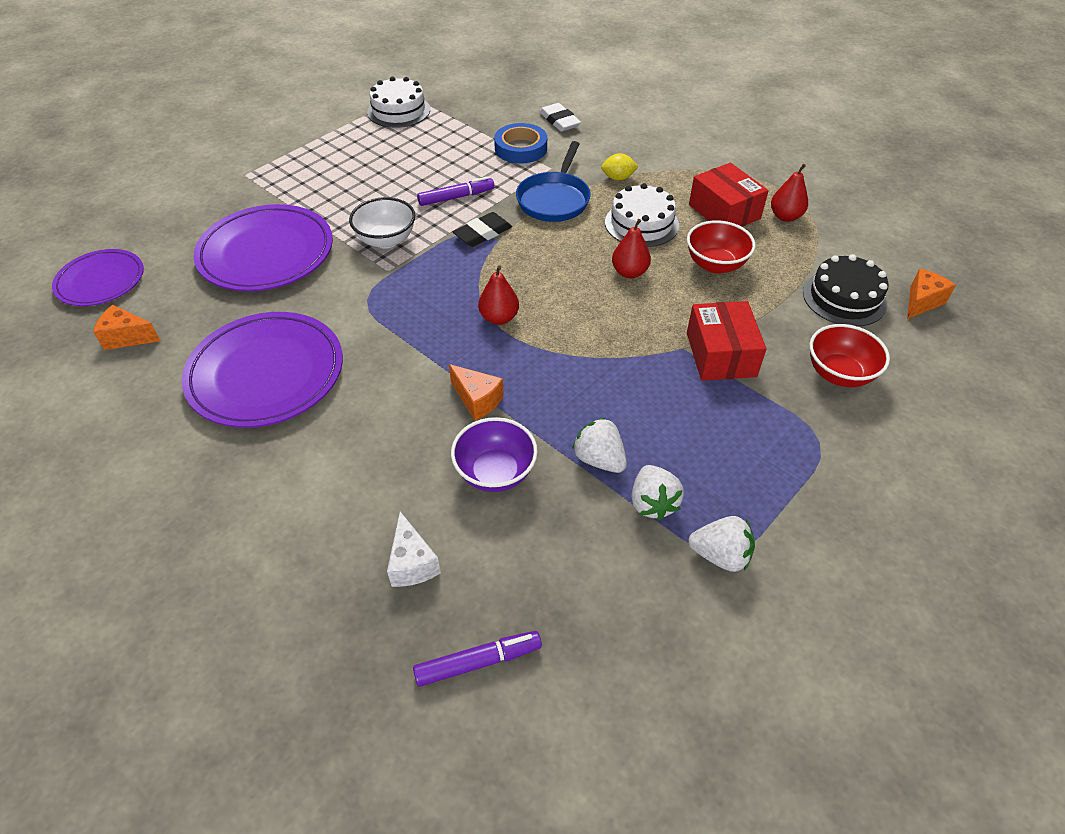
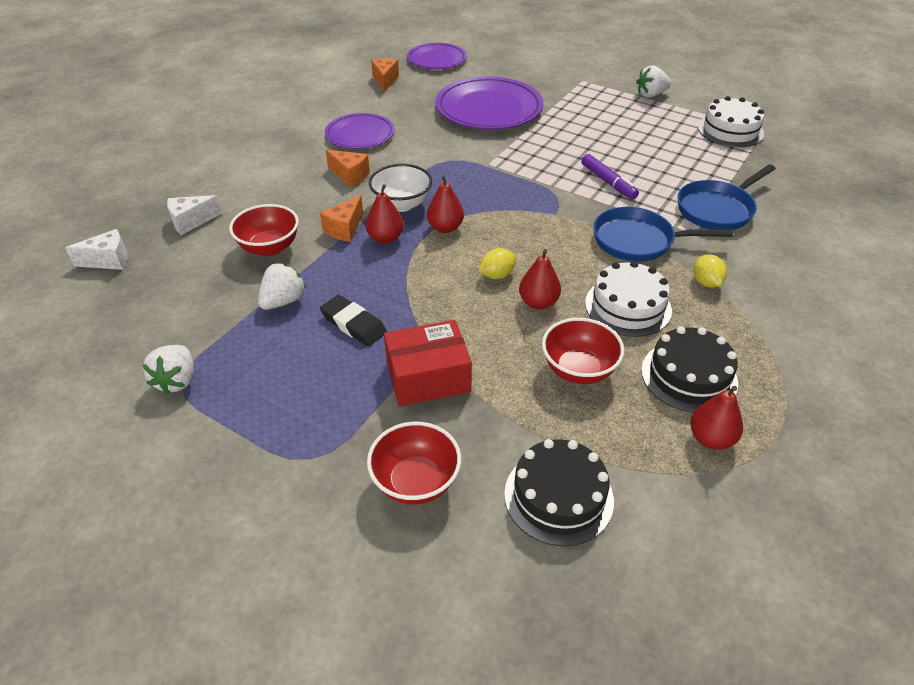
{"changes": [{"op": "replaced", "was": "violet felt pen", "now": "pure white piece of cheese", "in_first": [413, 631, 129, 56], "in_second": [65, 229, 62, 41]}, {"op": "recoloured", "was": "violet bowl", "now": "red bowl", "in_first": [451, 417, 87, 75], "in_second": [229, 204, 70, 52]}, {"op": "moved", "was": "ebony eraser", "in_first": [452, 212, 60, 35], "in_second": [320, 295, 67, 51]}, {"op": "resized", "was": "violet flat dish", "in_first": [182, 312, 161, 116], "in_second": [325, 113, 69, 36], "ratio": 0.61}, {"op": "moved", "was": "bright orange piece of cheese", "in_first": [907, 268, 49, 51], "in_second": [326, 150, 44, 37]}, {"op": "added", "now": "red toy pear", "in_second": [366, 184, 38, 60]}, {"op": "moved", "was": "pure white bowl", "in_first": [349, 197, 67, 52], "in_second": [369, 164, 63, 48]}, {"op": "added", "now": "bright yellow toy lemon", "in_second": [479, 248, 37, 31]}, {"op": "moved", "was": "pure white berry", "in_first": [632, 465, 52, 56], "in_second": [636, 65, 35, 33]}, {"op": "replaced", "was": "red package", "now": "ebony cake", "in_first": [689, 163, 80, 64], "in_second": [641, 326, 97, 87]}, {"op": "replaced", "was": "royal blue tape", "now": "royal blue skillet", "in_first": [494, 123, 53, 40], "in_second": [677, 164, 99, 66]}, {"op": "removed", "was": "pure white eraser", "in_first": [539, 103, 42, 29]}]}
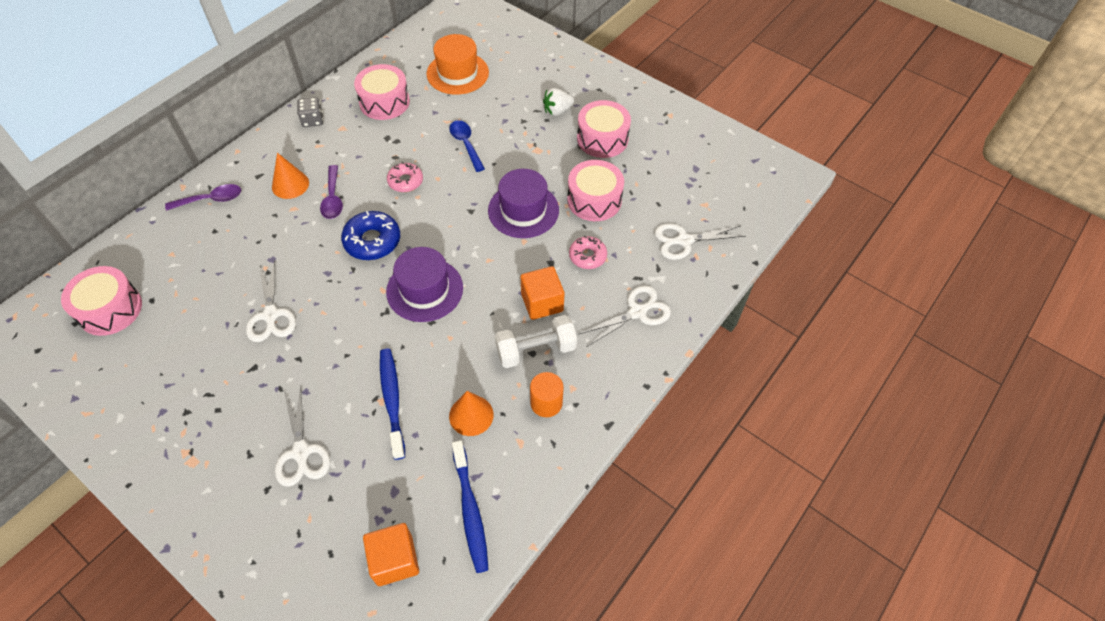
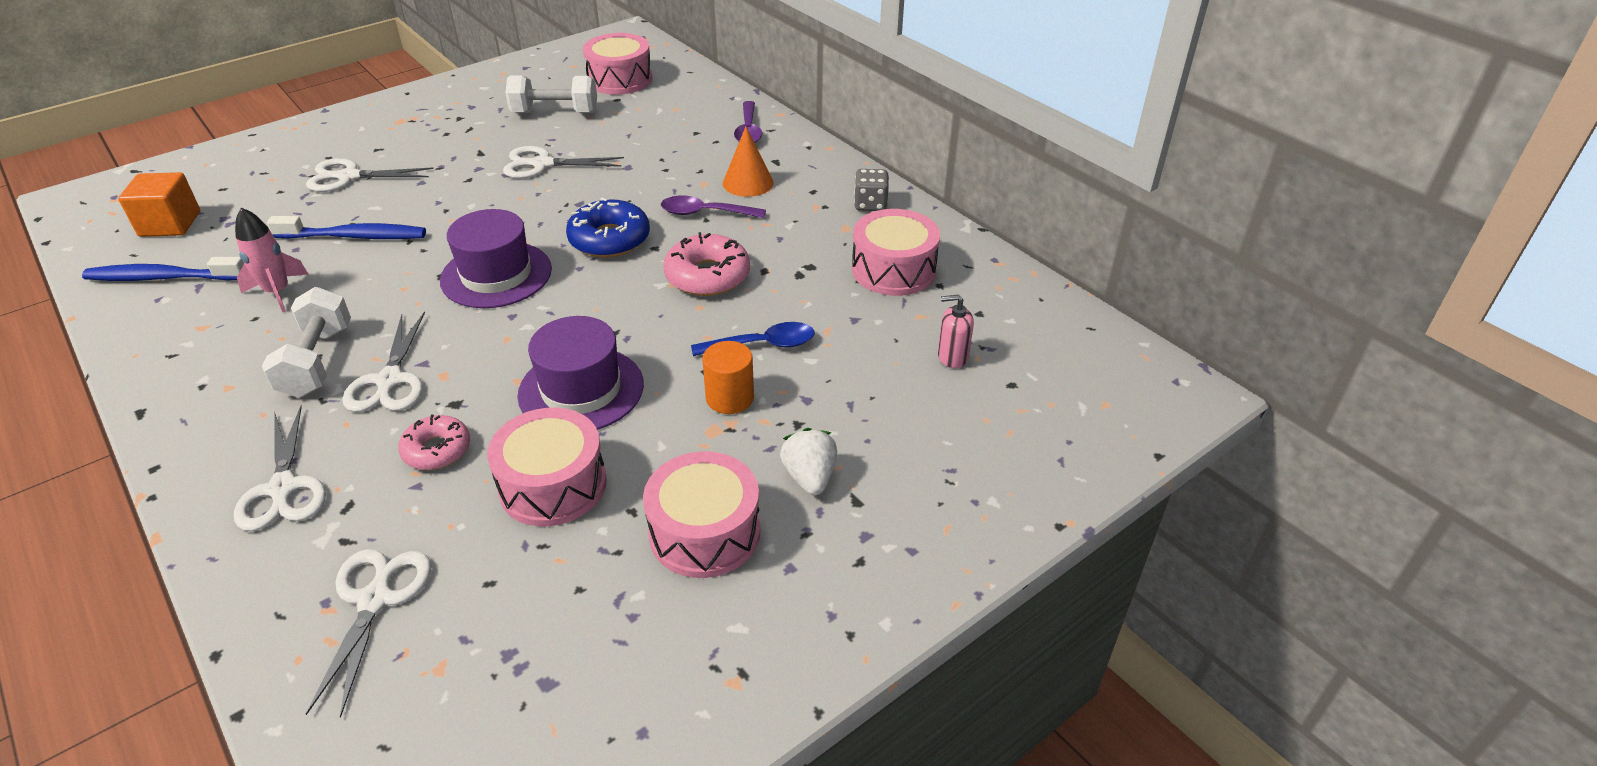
{"changes": [{"op": "replaced", "was": "bright orange cone shape", "now": "rosy toy rocket", "in_first": [449, 391, 45, 45], "in_second": [235, 208, 73, 104]}, {"op": "replaced", "was": "bright orange solid cube", "now": "pure white shears", "in_first": [521, 266, 44, 54], "in_second": [342, 311, 83, 101]}, {"op": "added", "now": "pure white dumbbell", "in_second": [505, 76, 92, 37]}, {"op": "resized", "was": "rosy donut", "in_first": [387, 162, 36, 30], "in_second": [663, 232, 87, 64], "ratio": 1.52}, {"op": "moved", "was": "bright orange cylinder", "in_first": [530, 372, 34, 45], "in_second": [702, 341, 52, 73]}, {"op": "replaced", "was": "bright orange tall hat", "now": "rosy pump bottle", "in_first": [426, 34, 63, 61], "in_second": [938, 295, 36, 73]}]}
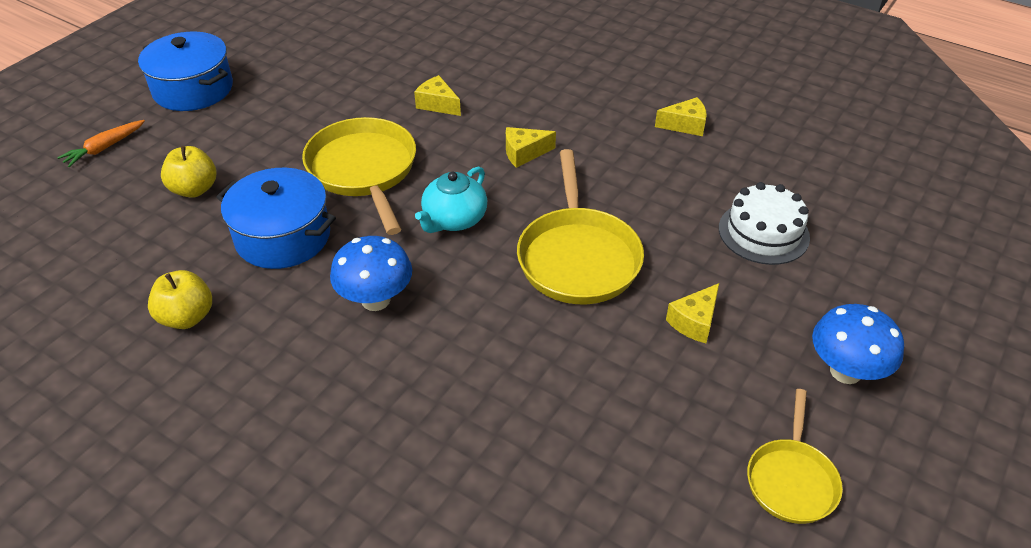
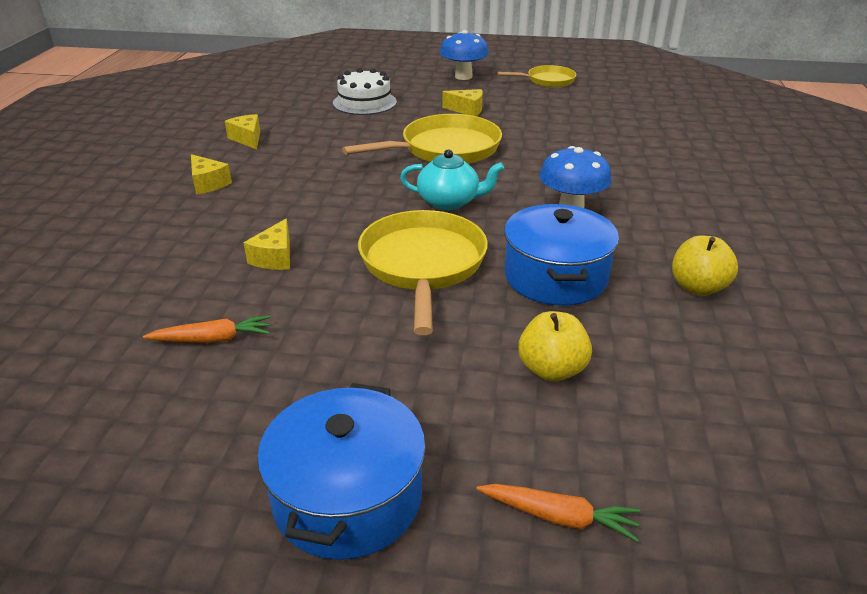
{"changes": [{"op": "added", "now": "bright orange carrot", "in_second": [143, 315, 127, 28]}, {"op": "moved", "was": "bright yellow piece of cheese", "in_first": [506, 127, 50, 41], "in_second": [191, 154, 41, 40]}, {"op": "turned", "was": "bright yellow skillet", "in_first": [302, 117, 114, 118], "in_second": [358, 210, 130, 125], "clockwise": 135}]}
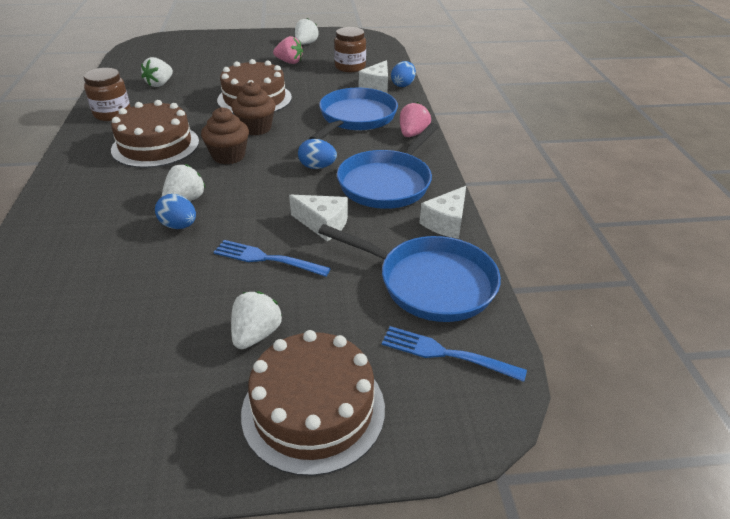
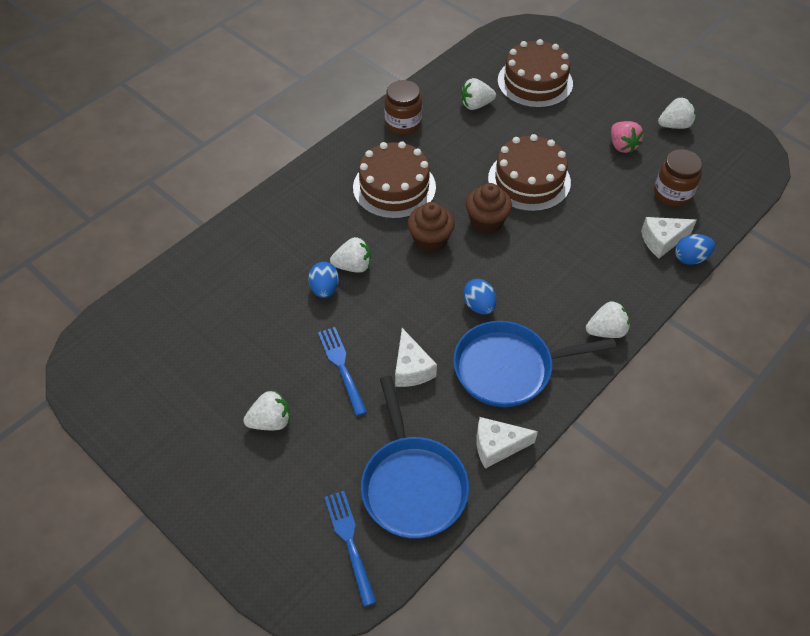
{"changes": [{"op": "moved", "was": "dark brown cake", "in_first": [241, 330, 144, 146], "in_second": [498, 39, 75, 69]}, {"op": "recoloured", "was": "rosy berry", "now": "pure white berry", "in_first": [400, 102, 31, 35], "in_second": [586, 301, 44, 37]}, {"op": "removed", "was": "royal blue skillet", "in_first": [309, 88, 89, 52]}]}
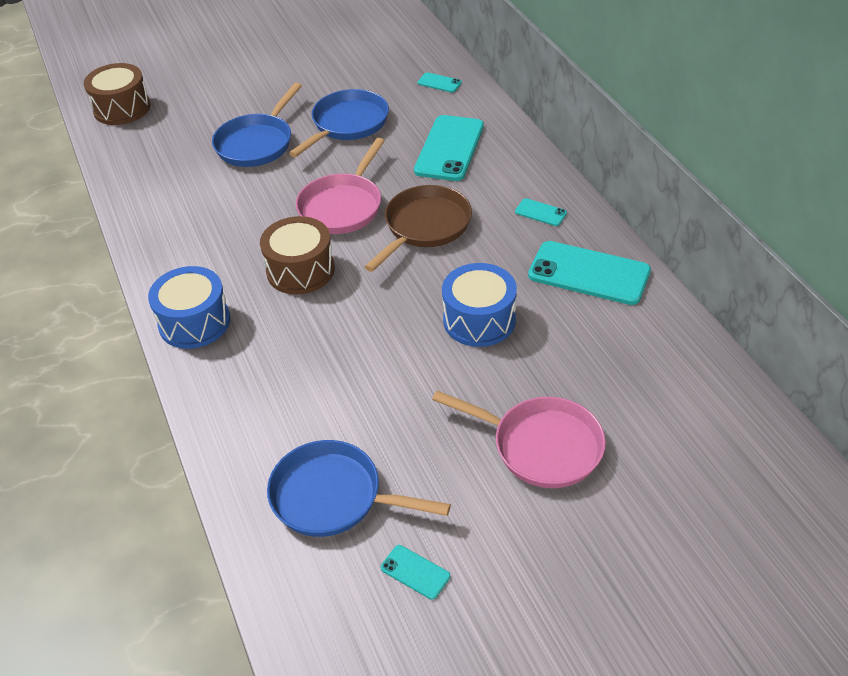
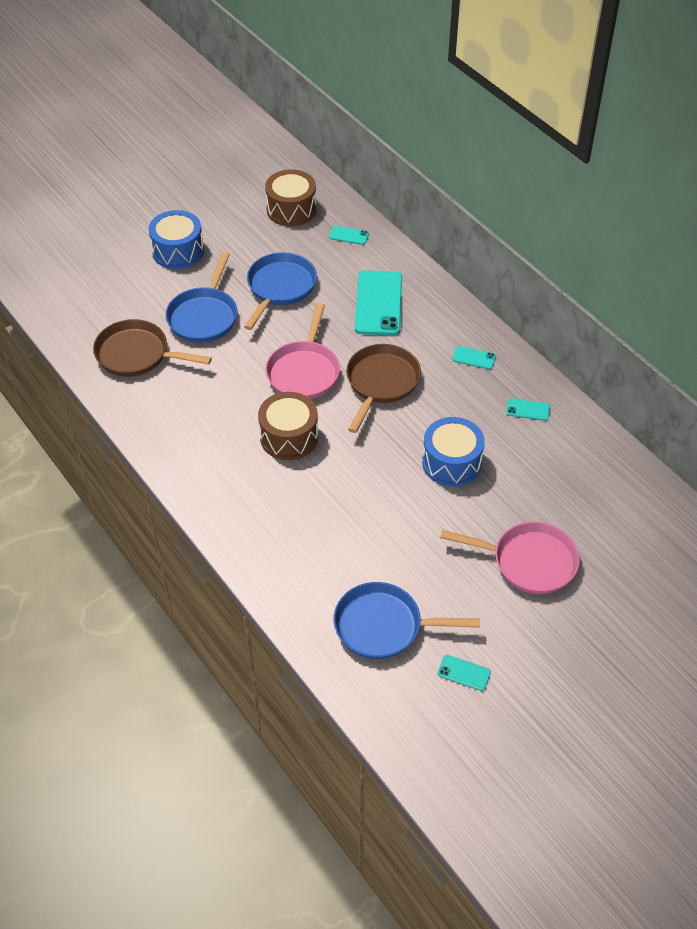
{"changes": [{"op": "added", "now": "dark brown skillet", "in_second": [93, 319, 119, 58]}, {"op": "moved", "was": "royal blue toy drum", "in_first": [148, 266, 82, 83], "in_second": [149, 210, 55, 59]}, {"op": "moved", "was": "dark brown toy drum", "in_first": [84, 63, 66, 62], "in_second": [265, 169, 51, 57]}, {"op": "resized", "was": "teal smartphone", "in_first": [528, 241, 123, 64], "in_second": [506, 398, 44, 23], "ratio": 0.45}]}
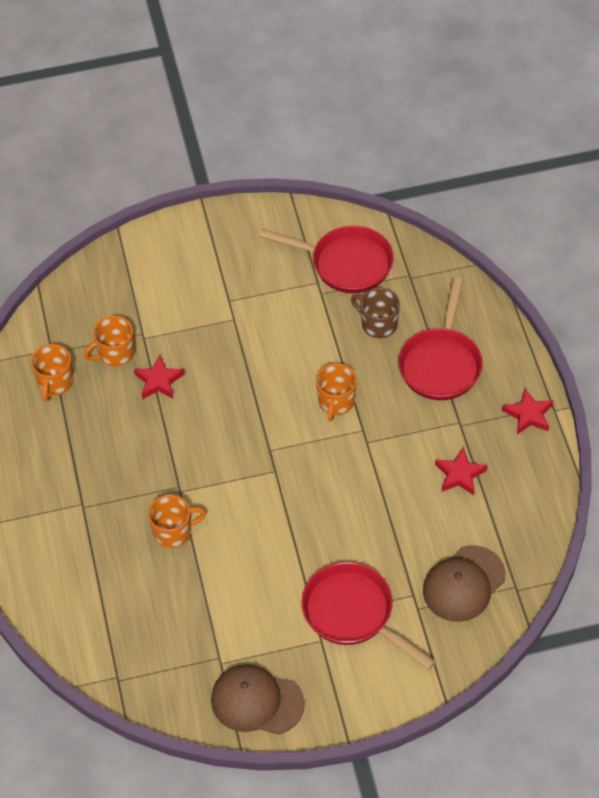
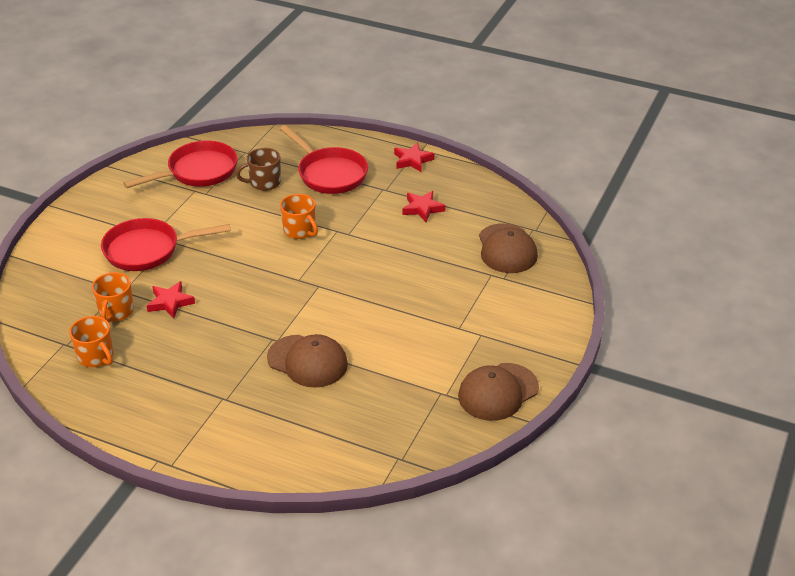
{"changes": [{"op": "moved", "was": "red skillet", "in_first": [302, 562, 134, 108], "in_second": [101, 218, 130, 53]}, {"op": "replaced", "was": "bright orange mug", "now": "dark brown peaked cap", "in_first": [148, 495, 58, 53], "in_second": [267, 334, 81, 54]}]}
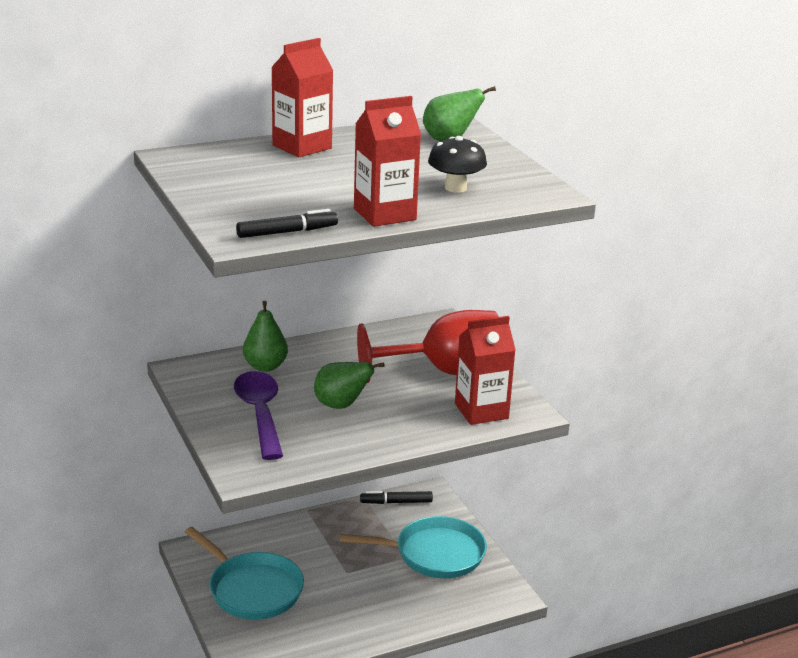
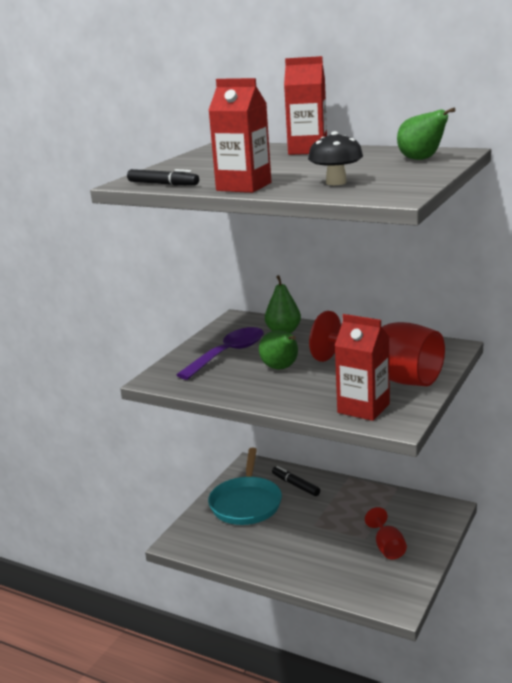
{"changes": [{"op": "moved", "was": "ebony felt pen", "in_first": [360, 491, 73, 13], "in_second": [272, 466, 48, 30]}, {"op": "replaced", "was": "teal skillet", "now": "red wine glass", "in_first": [340, 516, 147, 62], "in_second": [365, 507, 42, 52]}]}
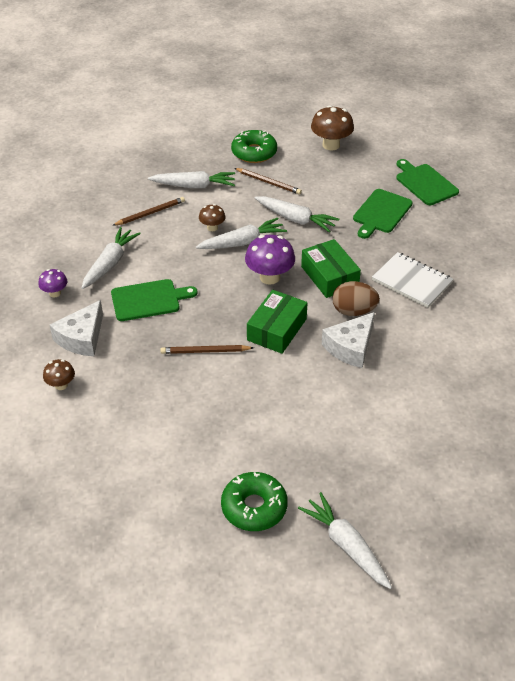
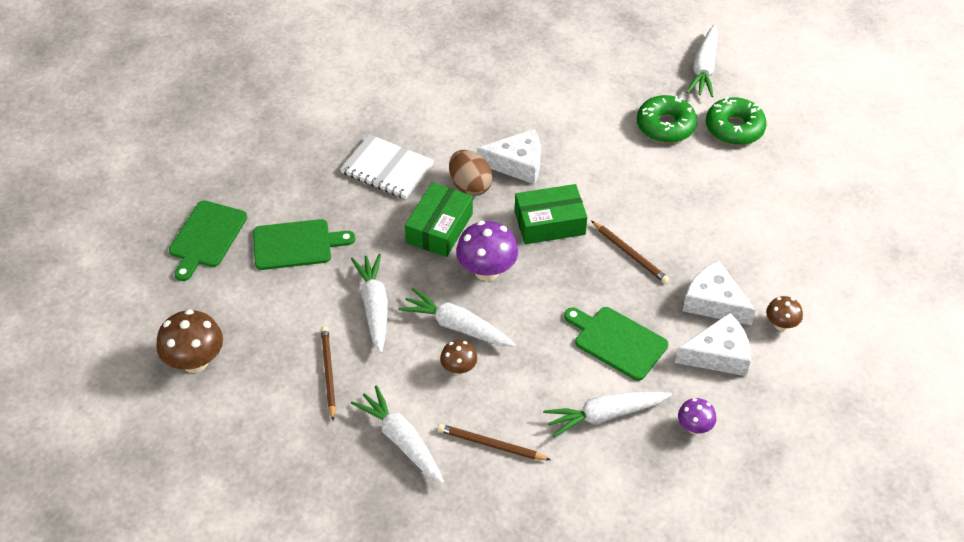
{"changes": [{"op": "turned", "was": "pure white notepad", "in_first": [372, 252, 81, 56], "in_second": [340, 134, 94, 65], "clockwise": -60}, {"op": "moved", "was": "emerald donut", "in_first": [231, 130, 46, 33], "in_second": [637, 95, 60, 48]}, {"op": "added", "now": "pure white piece of cheese", "in_second": [683, 261, 73, 65]}]}
